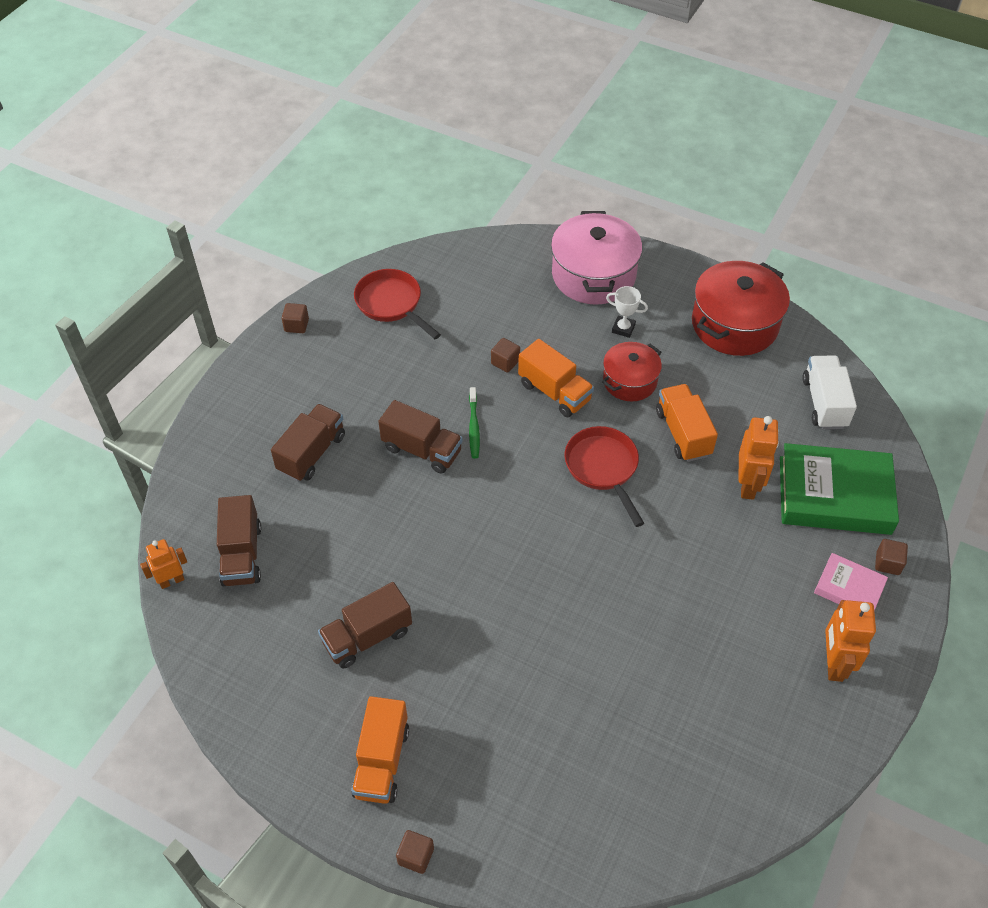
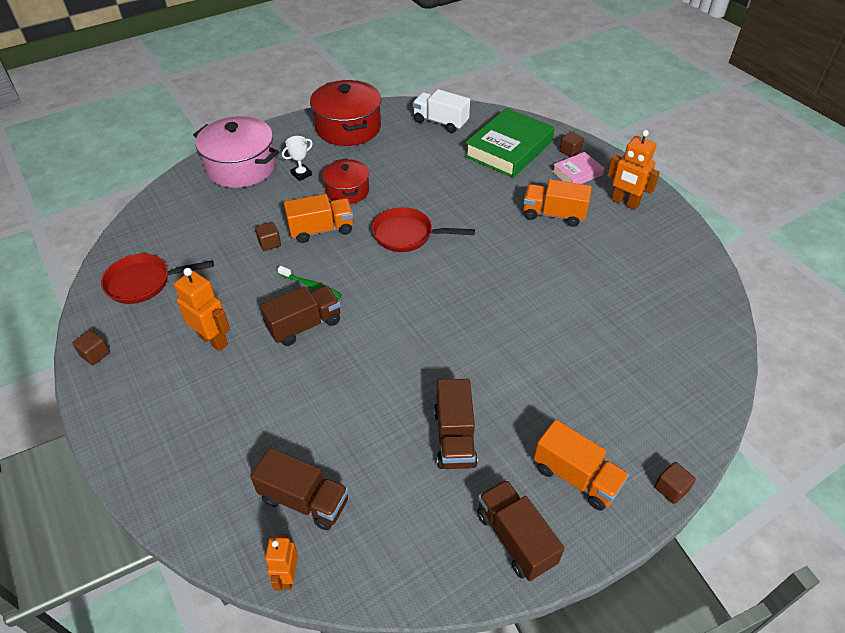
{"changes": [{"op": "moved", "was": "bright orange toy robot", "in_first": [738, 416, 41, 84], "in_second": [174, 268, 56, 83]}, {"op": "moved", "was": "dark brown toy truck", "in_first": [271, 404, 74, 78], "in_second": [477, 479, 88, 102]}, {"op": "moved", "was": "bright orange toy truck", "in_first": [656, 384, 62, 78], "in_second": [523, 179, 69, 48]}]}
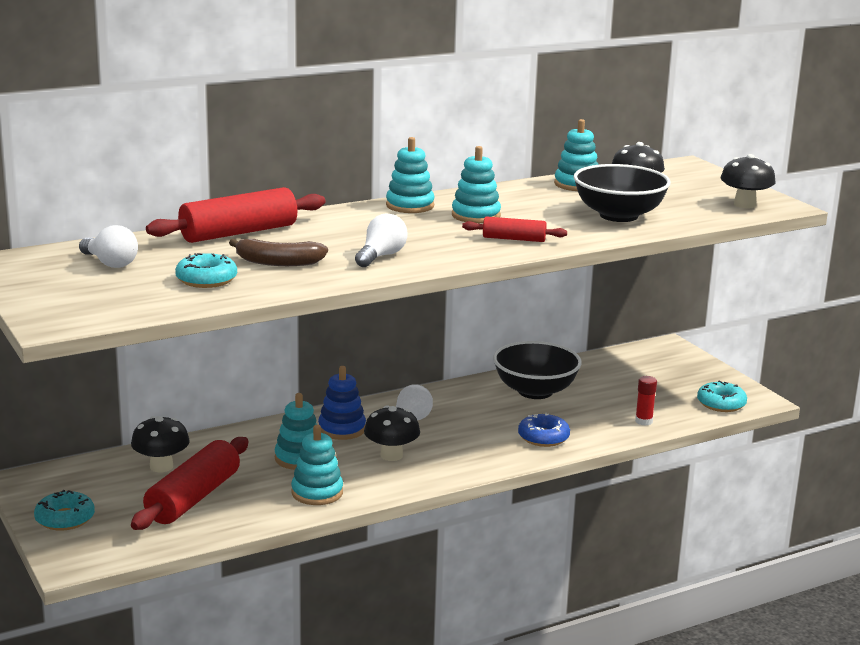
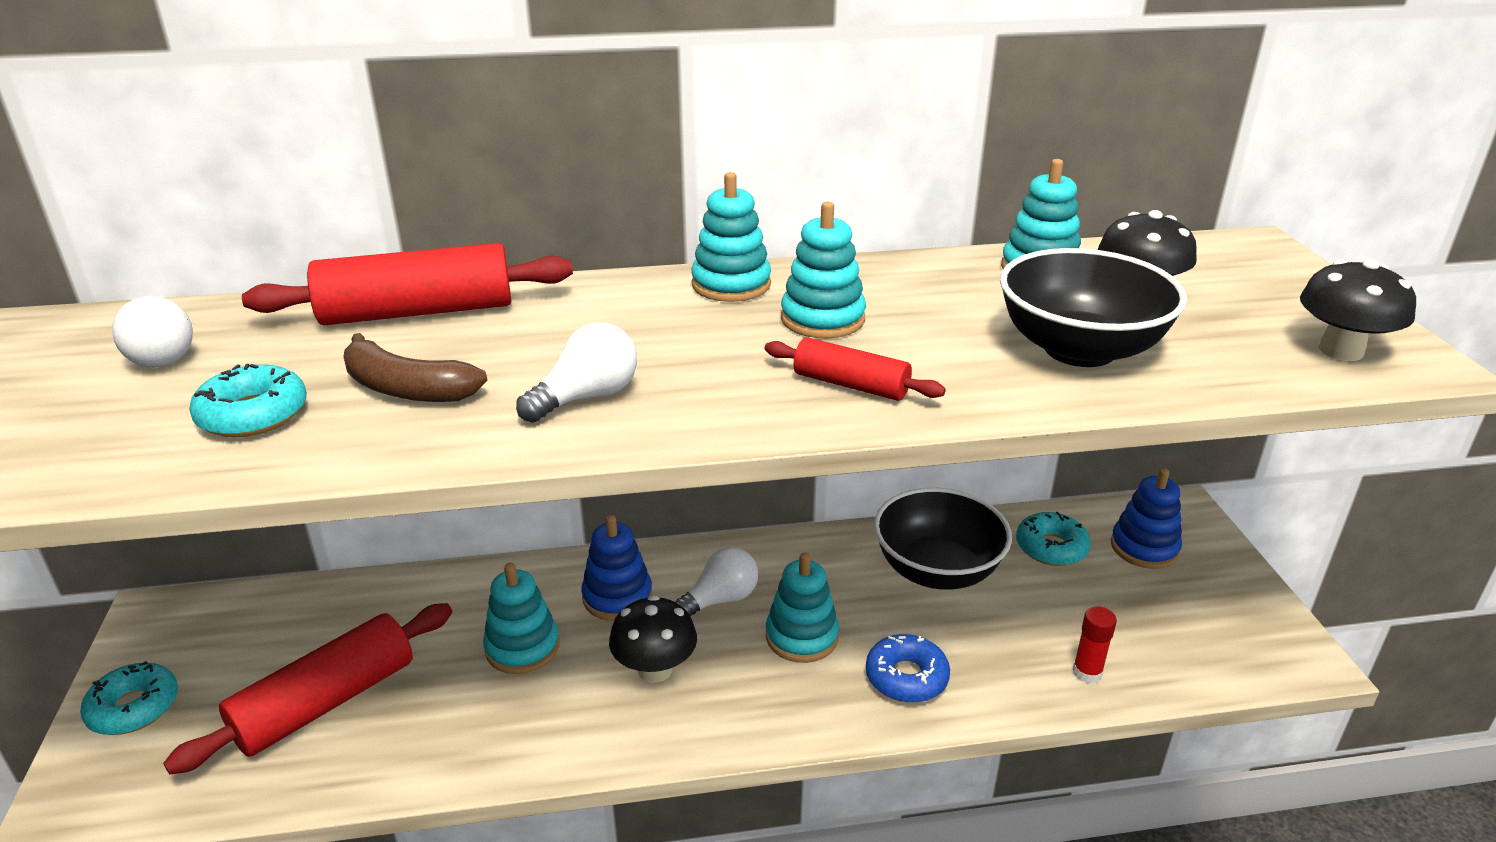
{"changes": [{"op": "moved", "was": "teal stacking rings", "in_first": [291, 425, 52, 80], "in_second": [766, 553, 73, 110]}, {"op": "moved", "was": "teal donut", "in_first": [697, 381, 50, 31], "in_second": [1016, 512, 75, 54]}, {"op": "added", "now": "royal blue stacking rings", "in_second": [1111, 468, 71, 101]}, {"op": "removed", "was": "ebony fungus", "in_first": [131, 416, 59, 56]}]}
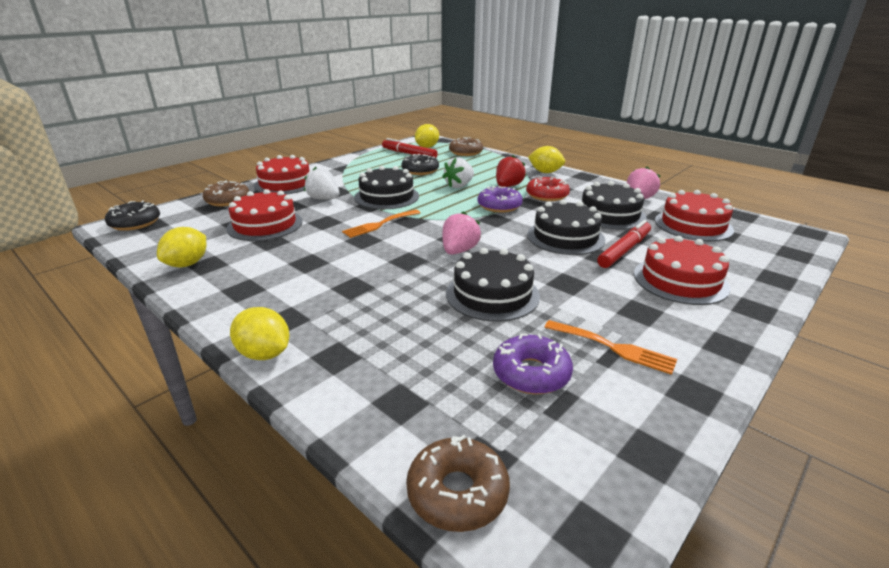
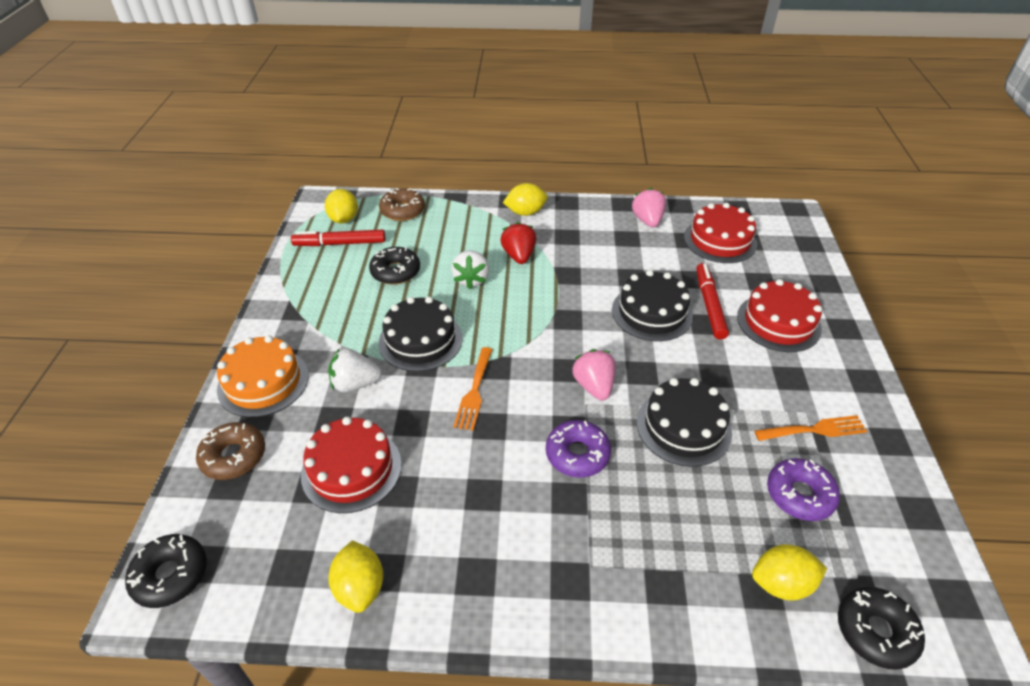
{"changes": [{"op": "recoloured", "was": "red cake", "now": "bright orange cake", "in_first": [254, 155, 56, 39], "in_second": [217, 335, 92, 83]}, {"op": "moved", "was": "violet donut", "in_first": [478, 186, 45, 27], "in_second": [546, 420, 65, 58]}, {"op": "moved", "was": "bright yellow toy lemon", "in_first": [230, 307, 60, 53], "in_second": [752, 544, 75, 57]}, {"op": "recoloured", "was": "dark brown donut", "now": "ebony donut", "in_first": [406, 435, 104, 97], "in_second": [838, 587, 87, 83]}, {"op": "removed", "was": "red donut", "in_first": [526, 176, 44, 25]}, {"op": "removed", "was": "ebony cake", "in_first": [581, 181, 66, 49]}]}
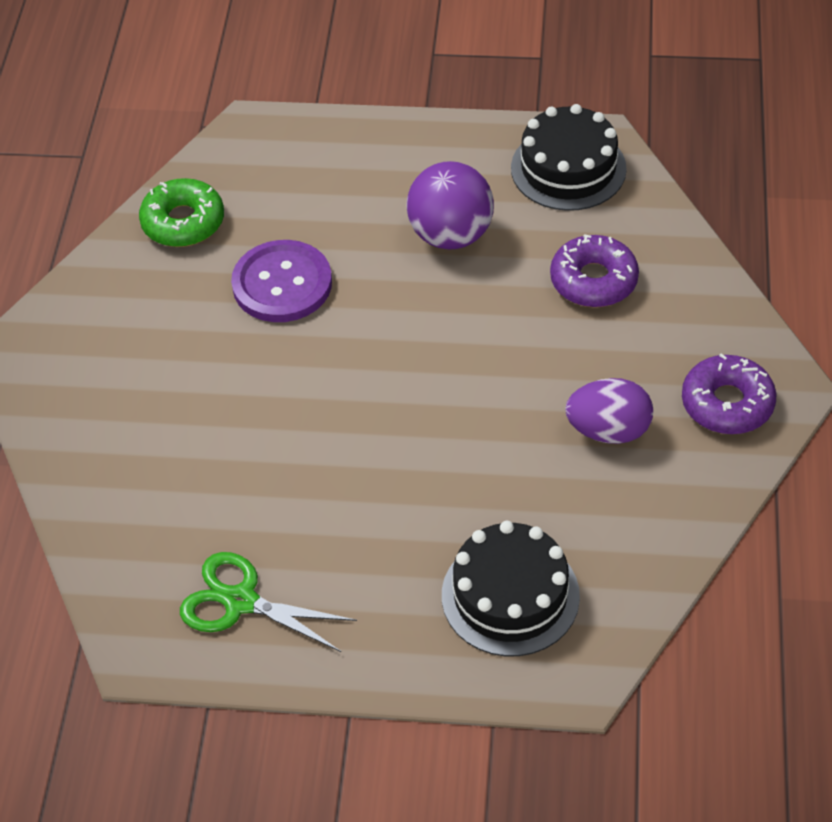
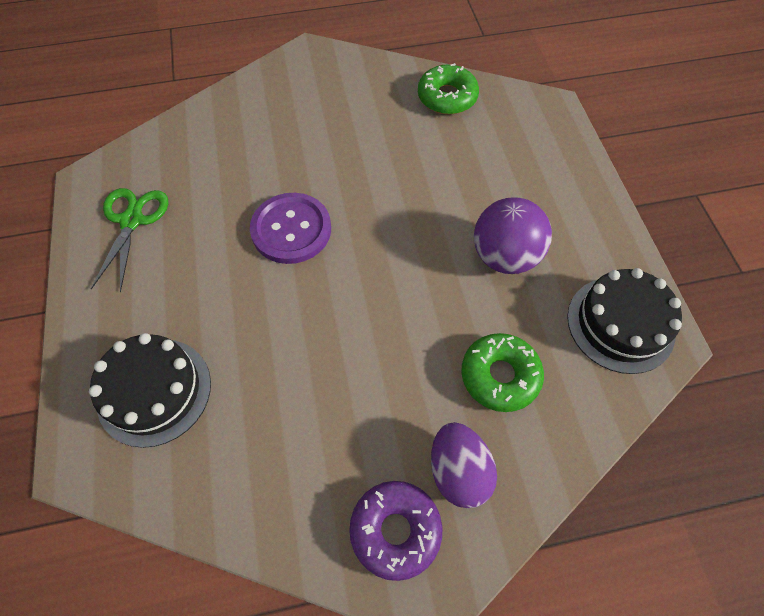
{"changes": [{"op": "moved", "was": "violet sewing button", "in_first": [231, 240, 101, 82], "in_second": [250, 193, 81, 71]}, {"op": "moved", "was": "violet egg shape", "in_first": [565, 378, 88, 66], "in_second": [431, 422, 66, 86]}, {"op": "recoloured", "was": "violet donut", "now": "emerald donut", "in_first": [550, 234, 89, 73], "in_second": [461, 333, 83, 79]}]}
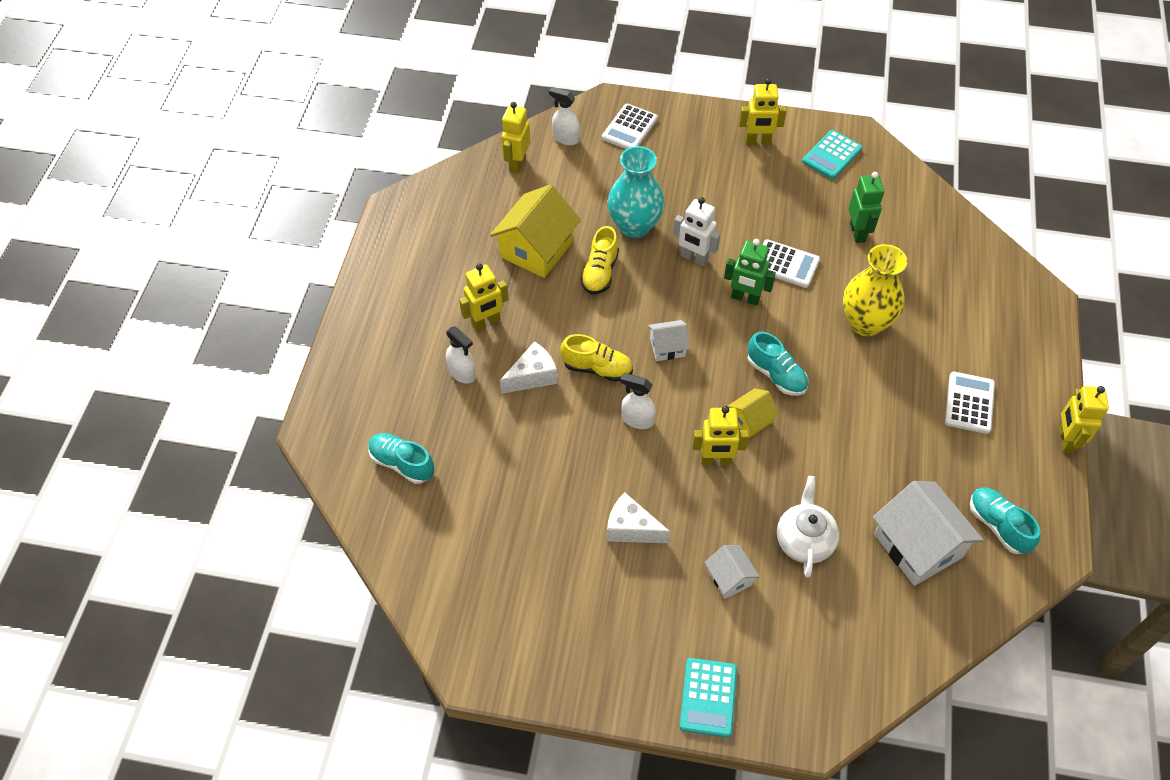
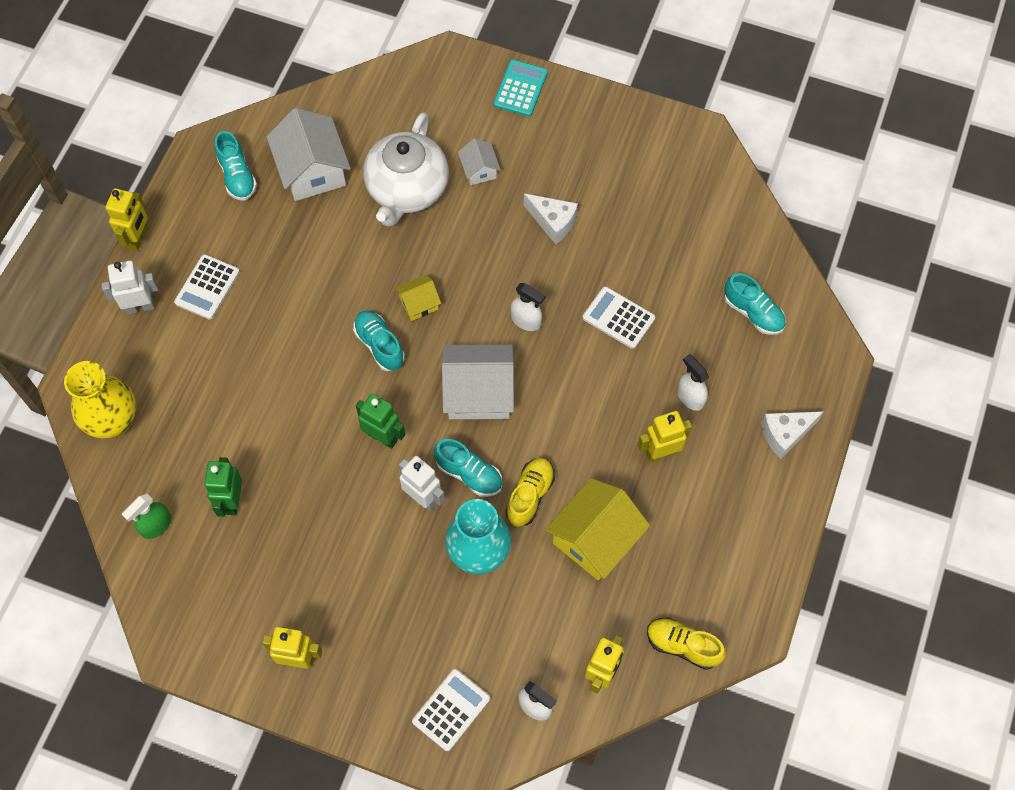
{"changes": [{"op": "moved", "was": "bright yellow vase", "in_first": [843, 244, 64, 92], "in_second": [64, 361, 72, 78]}, {"op": "added", "now": "pure white toy robot", "in_second": [101, 261, 57, 54]}, {"op": "added", "now": "emerald spray cleaner", "in_second": [122, 494, 49, 45]}, {"op": "resized", "was": "pure white tea pot", "in_first": [777, 476, 62, 102], "in_second": [363, 112, 86, 115], "ratio": 1.59}, {"op": "added", "now": "teal sneaker", "in_second": [434, 439, 68, 58]}, {"op": "resized", "was": "pure white house", "in_first": [648, 320, 42, 41], "in_second": [442, 345, 72, 74], "ratio": 1.94}, {"op": "moved", "was": "pure white pocket calculator", "in_first": [762, 239, 58, 49], "in_second": [583, 286, 72, 63]}, {"op": "moved", "was": "bright yellow sneaker", "in_first": [560, 334, 73, 48], "in_second": [647, 617, 79, 53]}, {"op": "moved", "was": "pure white piece of cheese", "in_first": [500, 341, 58, 53], "in_second": [761, 411, 63, 48]}, {"op": "removed", "was": "bright yellow toy robot", "in_first": [692, 406, 57, 59]}, {"op": "removed", "was": "teal pocket calculator", "in_first": [802, 130, 60, 49]}]}
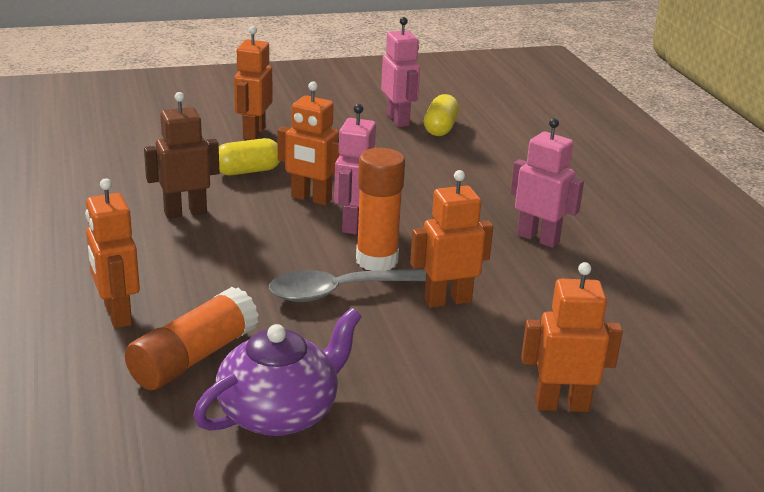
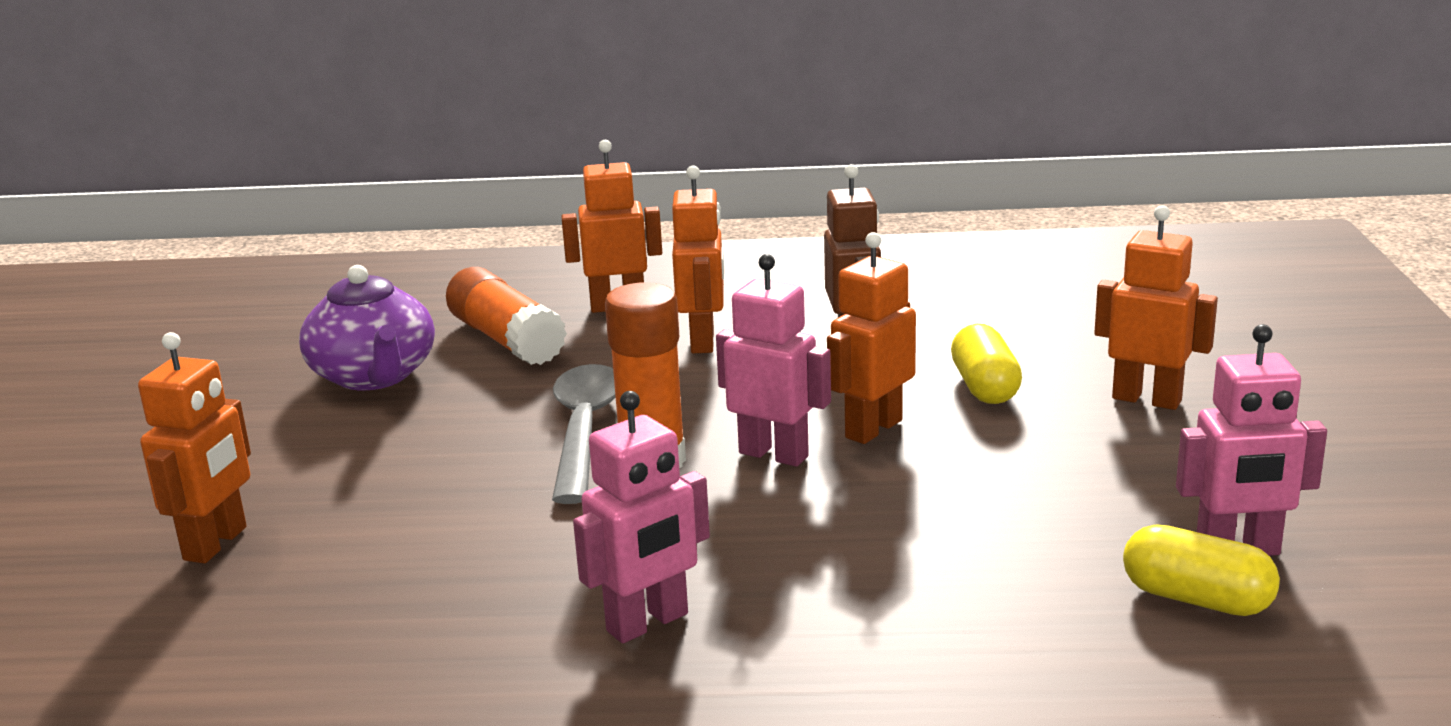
{"changes": [{"op": "moved", "was": "bright orange toy robot", "in_first": [410, 170, 83, 138], "in_second": [672, 165, 52, 188]}]}
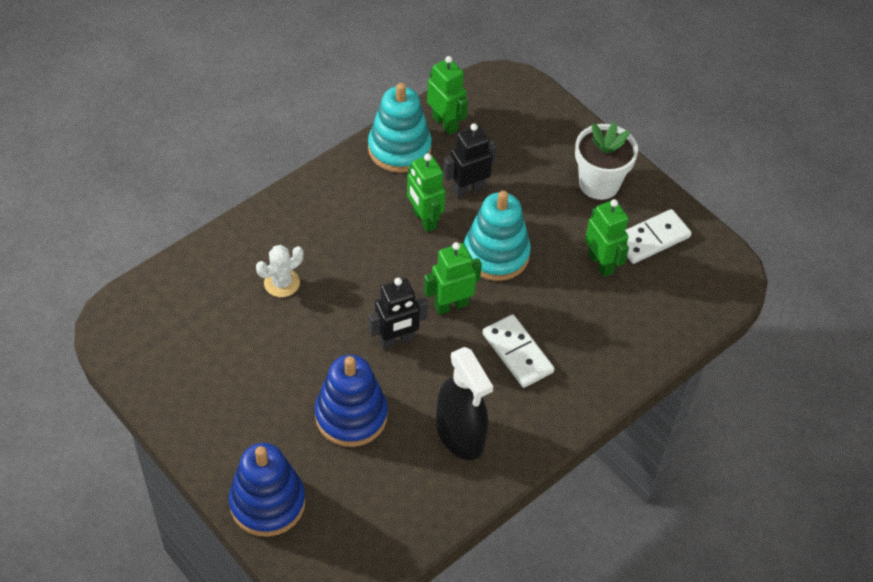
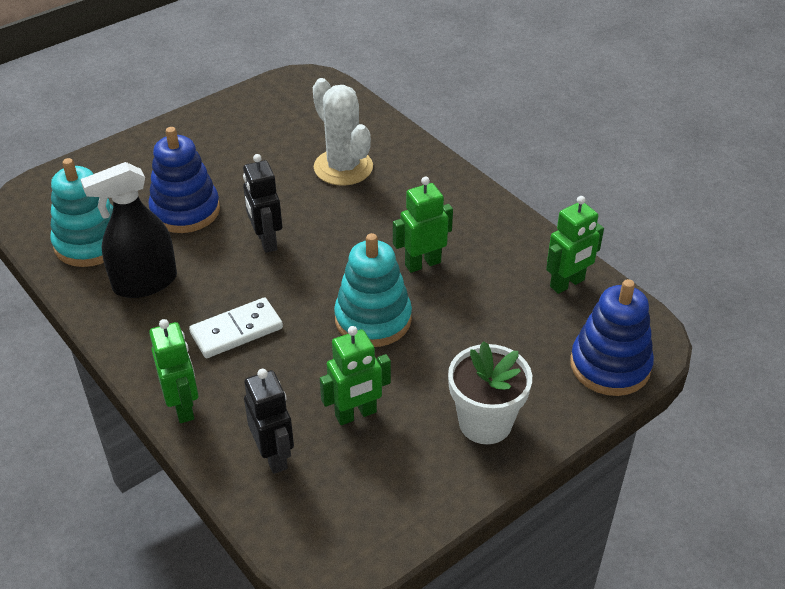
{"changes": [{"op": "moved", "was": "teal stacking rings", "in_first": [368, 83, 64, 90], "in_second": [50, 158, 63, 109]}, {"op": "moved", "was": "emerald toy robot", "in_first": [424, 242, 58, 73], "in_second": [149, 319, 49, 104]}, {"op": "moved", "was": "ebony toy robot", "in_first": [443, 123, 54, 75], "in_second": [244, 369, 50, 105]}, {"op": "resized", "was": "pure white cactus", "in_first": [256, 245, 47, 52], "in_second": [313, 78, 60, 108], "ratio": 1.71}, {"op": "moved", "was": "royal blue stacking rings", "in_first": [229, 443, 77, 94], "in_second": [570, 279, 84, 117]}, {"op": "removed", "was": "pure white domino", "in_first": [625, 209, 67, 55]}]}
